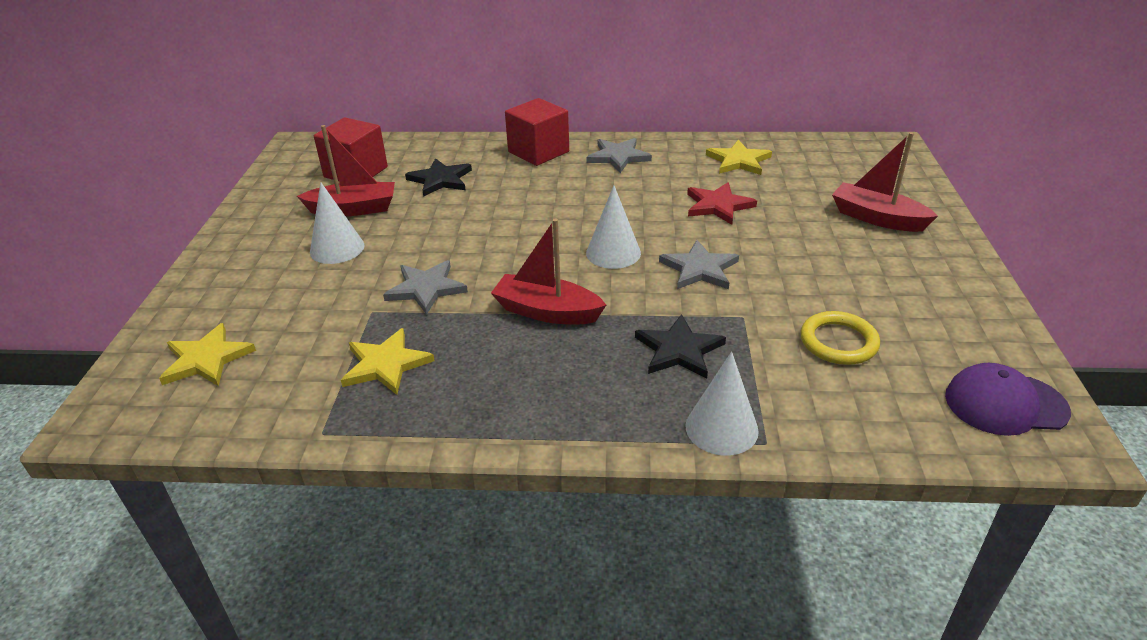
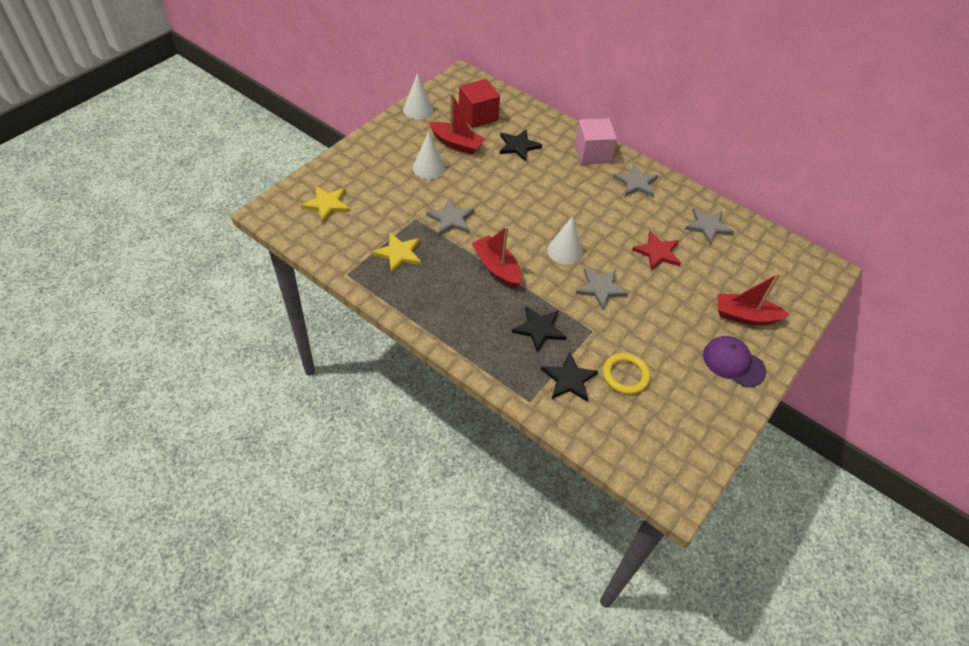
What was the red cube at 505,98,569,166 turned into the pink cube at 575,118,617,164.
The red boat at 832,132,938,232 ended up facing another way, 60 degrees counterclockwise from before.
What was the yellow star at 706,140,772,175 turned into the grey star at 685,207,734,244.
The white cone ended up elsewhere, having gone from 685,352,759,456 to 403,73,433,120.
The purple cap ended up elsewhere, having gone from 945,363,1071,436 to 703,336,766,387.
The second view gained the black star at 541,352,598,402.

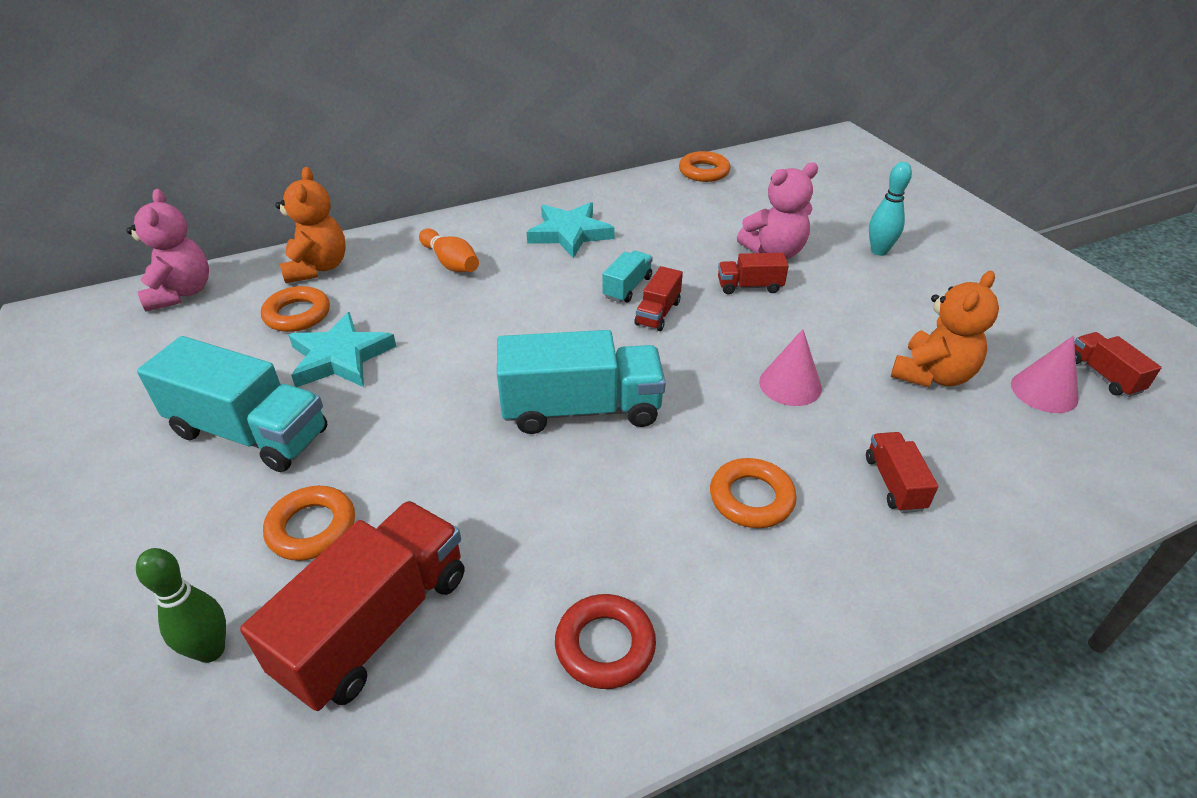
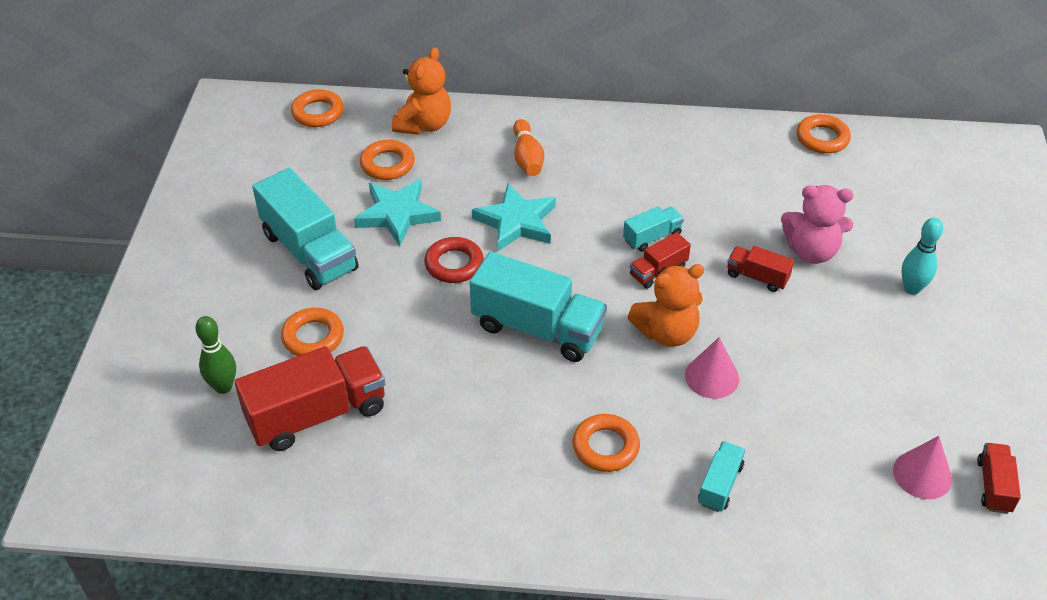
Where the pink teddy bear stood at 126,189,209,311, the orange ring came to stand at 291,89,344,127.
The turquoise star ended up elsewhere, having gone from 527,202,615,259 to 472,184,556,251.
The orange teddy bear ended up elsewhere, having gone from 891,271,999,387 to 628,264,704,347.
What was the red truck at 866,432,938,513 turned into the turquoise truck at 698,441,745,512.
The red ring ended up elsewhere, having gone from 555,594,656,689 to 424,237,484,283.

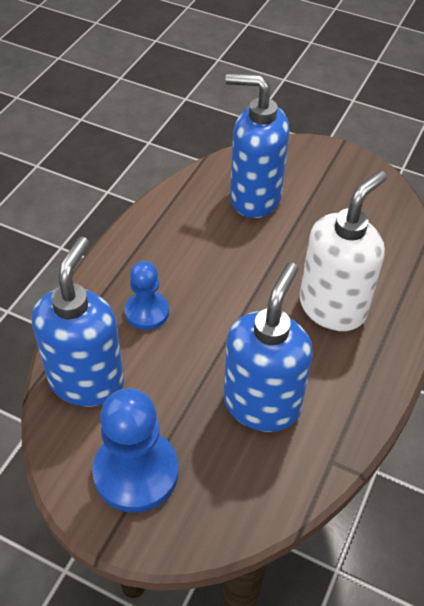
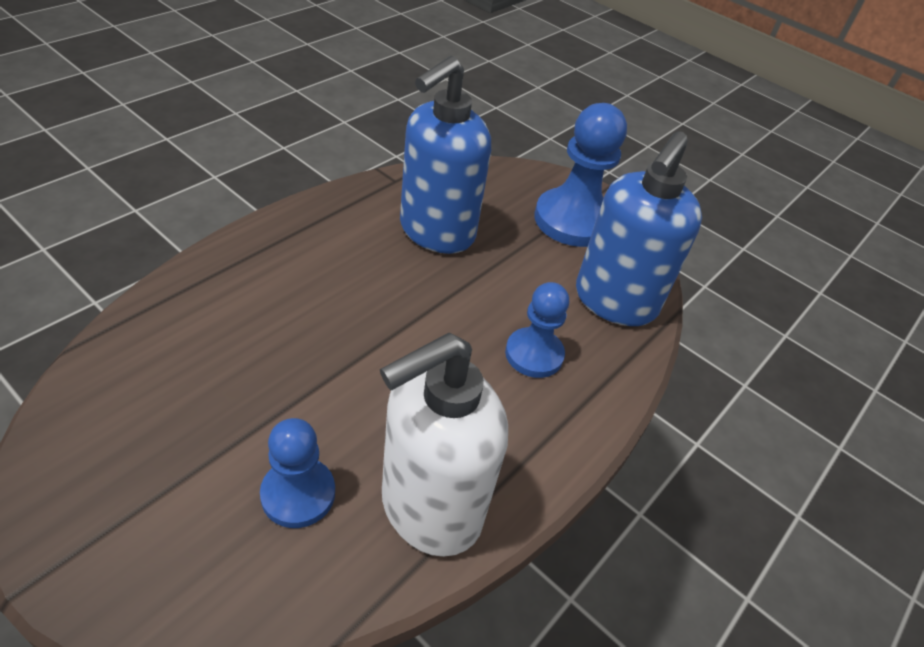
Where the blue soap dispenser stood at 225,73,290,218, the blue pawn came to stand at 260,418,335,528.
The white soap dispenser ended up elsewhere, having gone from 300,171,387,331 to 380,333,508,557.

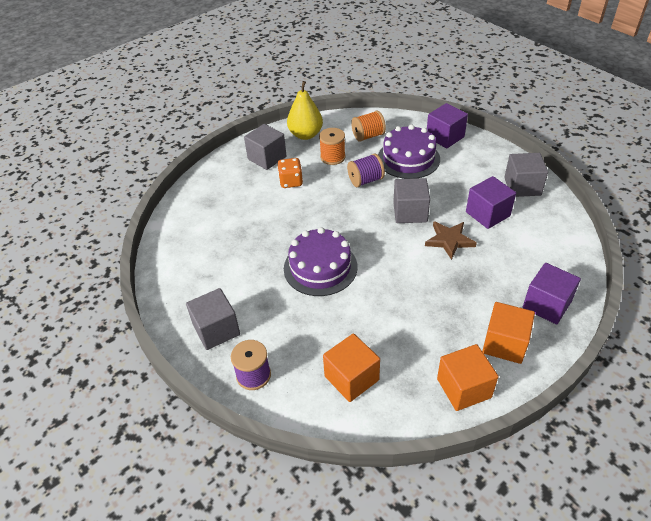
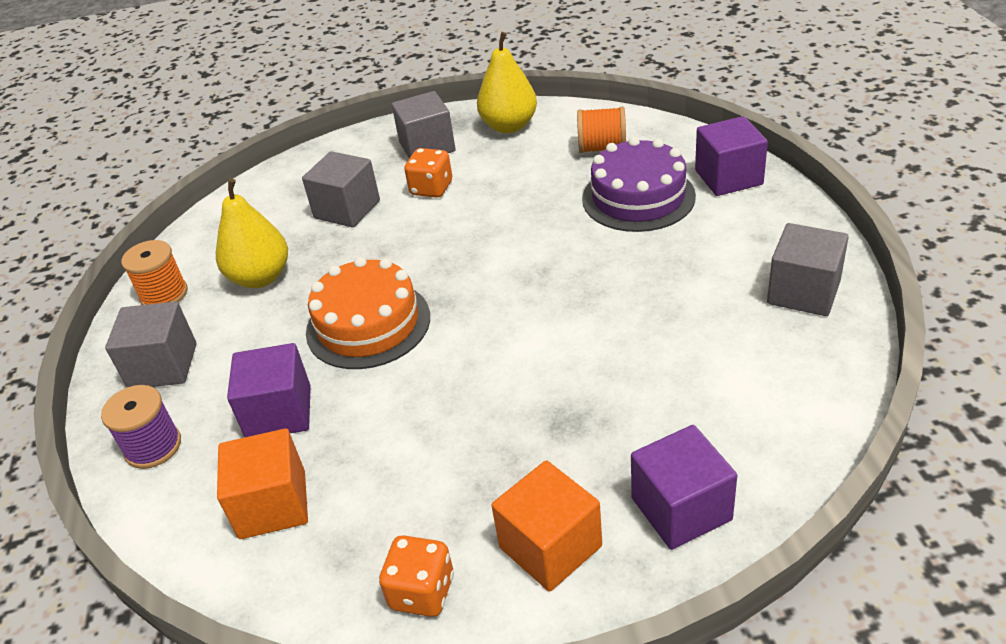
The orange spool ended up elsewhere, having gone from 319,128,346,165 to 121,240,188,305.
The second view lost the purple spool at 347,154,385,187.
The purple cube ended up elsewhere, having gone from 466,176,516,229 to 227,343,311,437.
The grey cube ended up elsewhere, having gone from 393,178,430,223 to 302,151,380,228.
The second view lost the brown star at 425,221,477,260.
What was the purple cake at 284,227,357,296 turned into the orange cake at 306,257,430,369.
Where the orange cube stood at 437,344,498,411, the orange dice came to stand at 379,535,454,617.
The second view gained the yellow pear at 216,178,288,288.

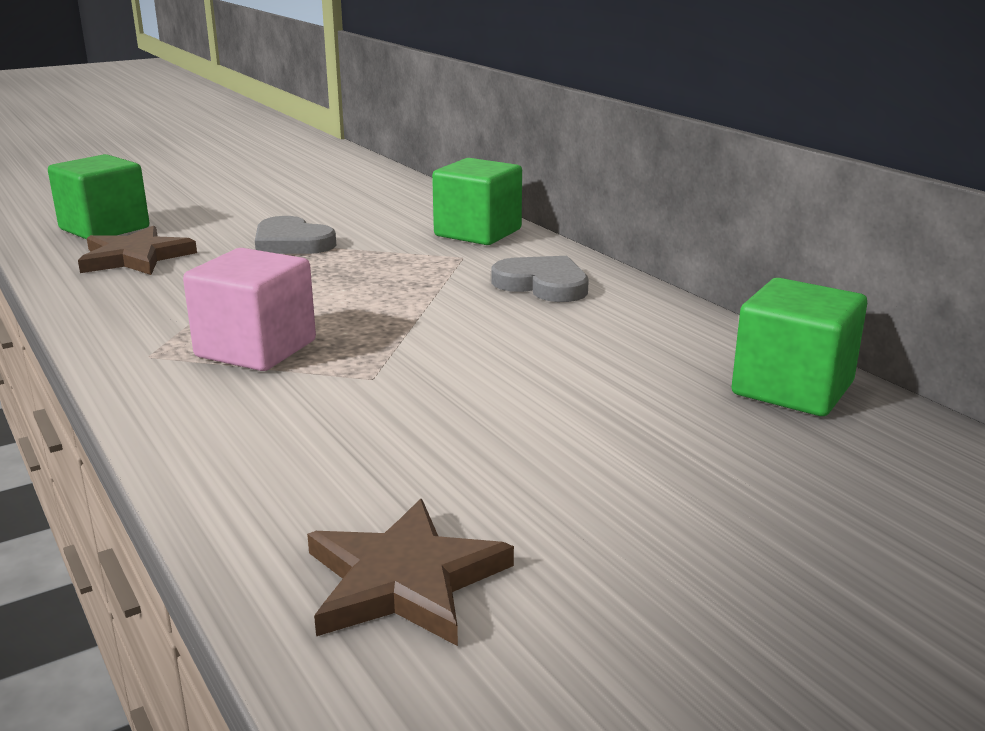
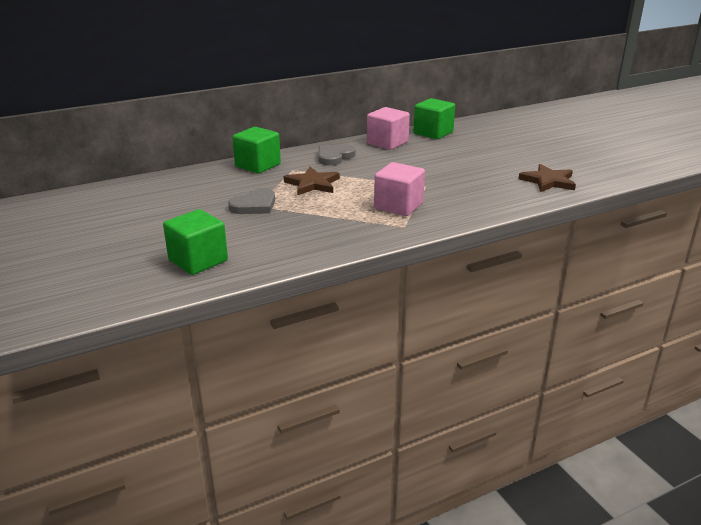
The brown star ended up elsewhere, having gone from 78,226,197,275 to 284,167,340,195.
The second view gained the pink cube at 367,107,410,150.

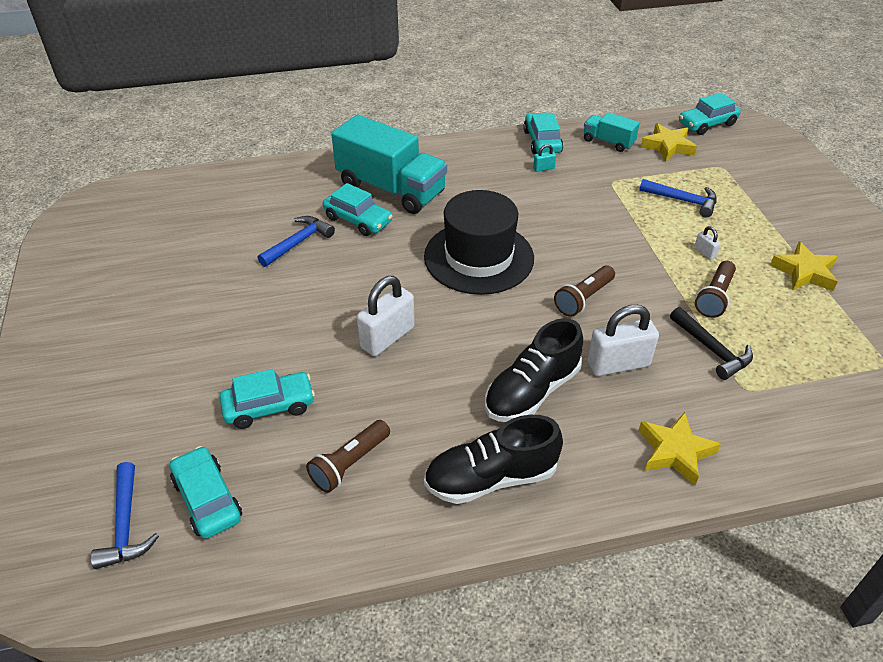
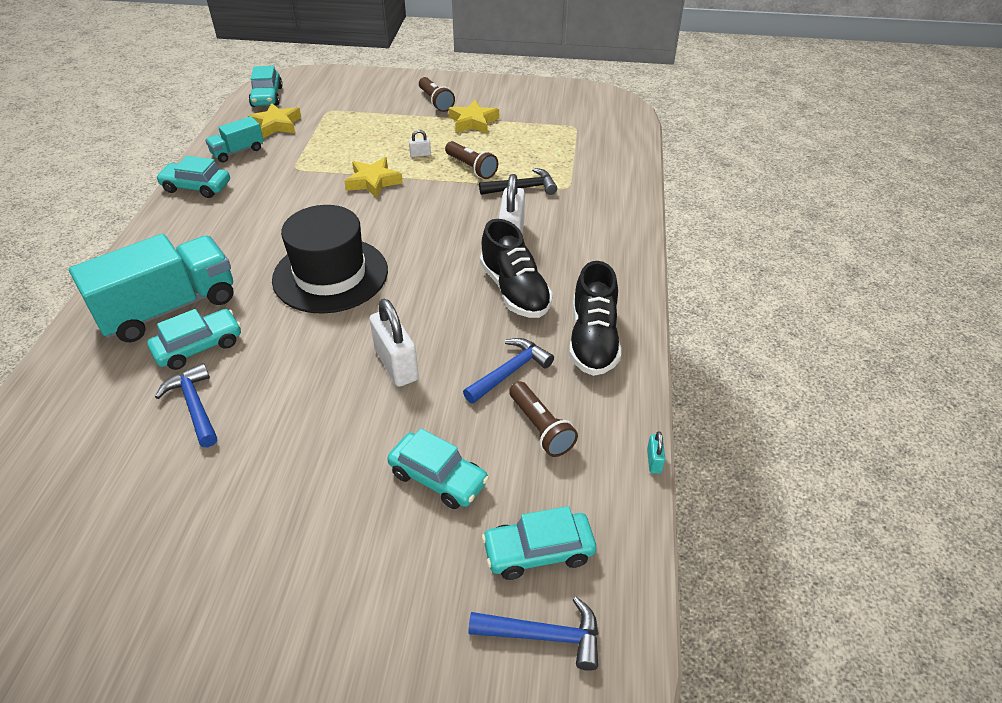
The turquoise padlock ended up elsewhere, having gone from 533,144,556,172 to 647,431,665,474.
The blue hammer ended up elsewhere, having gone from 639,179,717,217 to 463,338,554,404.
The brown flashlight ended up elsewhere, having gone from 554,265,615,317 to 419,77,455,112.
The turquoise car at 220,369,315,429 ended up facing another way, 120 degrees clockwise from before.
The yellow star ended up elsewhere, having gone from 638,412,721,486 to 345,157,403,198.

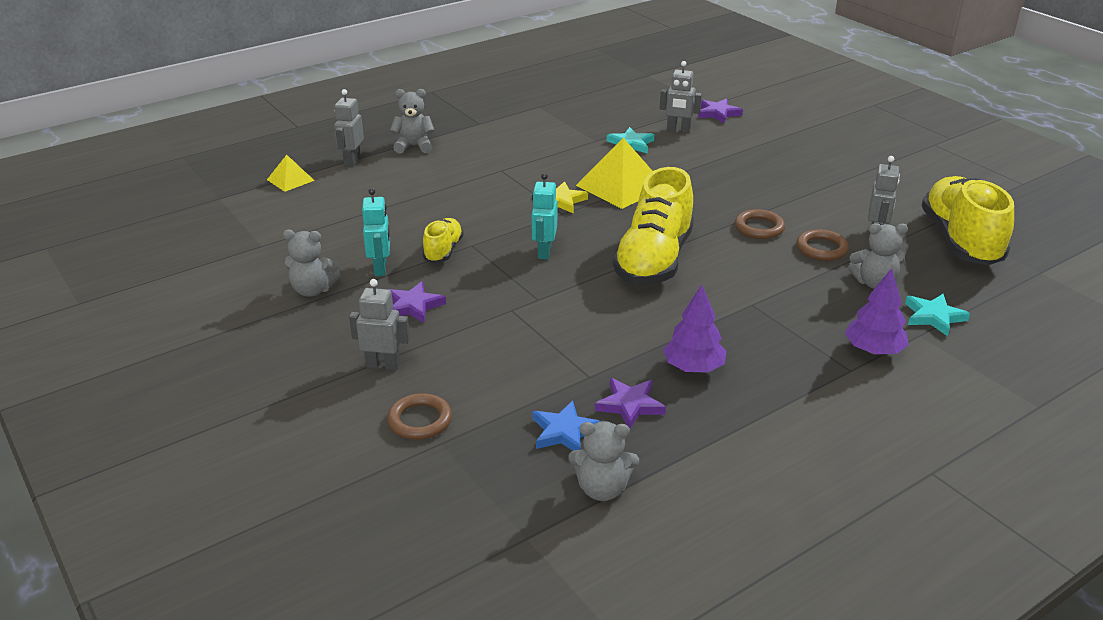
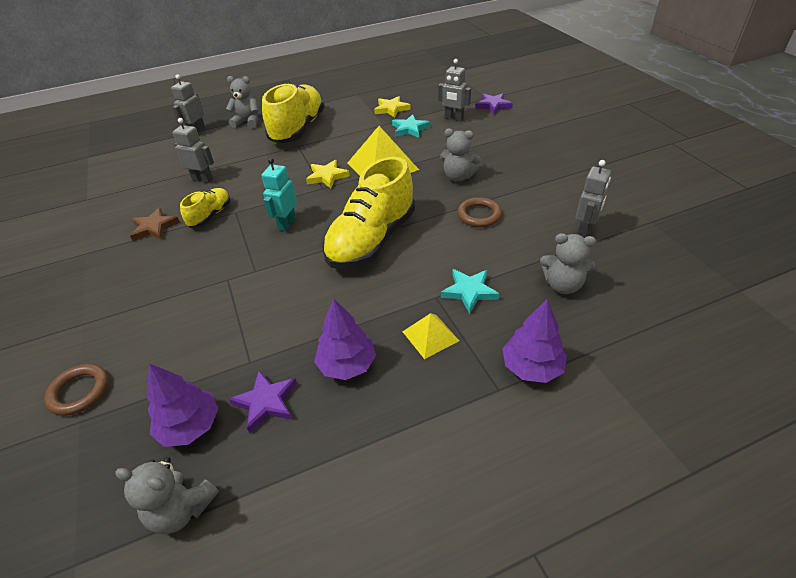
The yellow pyramid ended up elsewhere, having gone from 267,155,315,192 to 403,313,459,359.
The yellow shoe ended up elsewhere, having gone from 921,176,1014,265 to 262,83,325,144.
Where the turquoise robot stood at 362,188,390,276, the brown star came to stand at 130,208,180,241.
The second view lost the brown ring at 796,229,849,261.
The grey teddy bear ended up elsewhere, having gone from 283,230,340,297 to 440,129,481,182.
The grey robot ended up elsewhere, having gone from 349,279,410,370 to 172,118,214,183.
The second view lost the purple star at 389,281,446,323.
The turquoise star ended up elsewhere, having gone from 905,294,970,336 to 441,269,499,314.
Where the blue star stood at 533,400,602,451, the purple tree came to stand at 147,364,219,447.
The second view gained the yellow star at 374,96,411,118.

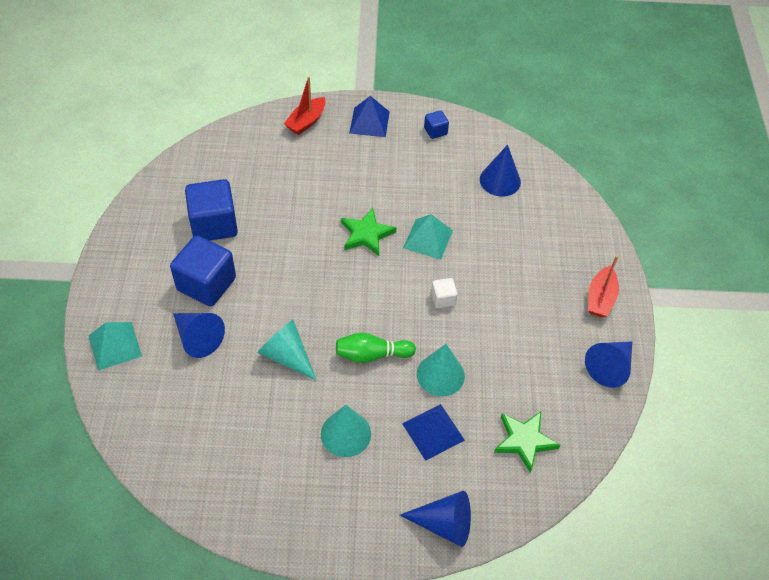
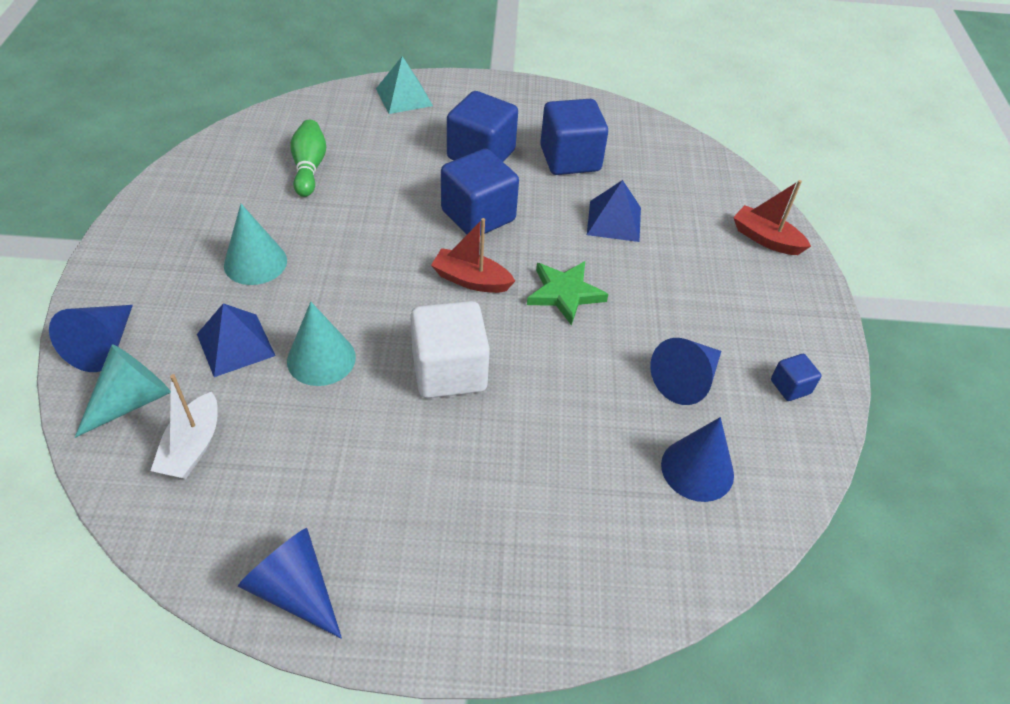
The blue pyramid ended up elsewhere, having gone from 349,96,390,137 to 587,180,641,242.
The second view lost the turquoise pyramid at 403,214,453,260.
The red boat ended up elsewhere, having gone from 588,255,619,317 to 431,218,515,293.
The size of the white cube at 431,278,458,308 changed by a factor of 2.11.
The blue cone ended up elsewhere, having gone from 173,313,225,358 to 650,338,721,405.
The turquoise cone ended up elsewhere, having gone from 257,320,317,381 to 75,344,171,438.
The green bowling pin ended up elsewhere, having gone from 336,332,416,363 to 290,120,326,197.
Where the green star stood at 494,412,560,473, the white boat came to stand at 151,374,218,479.
The second view gained the blue cube at 441,149,519,236.

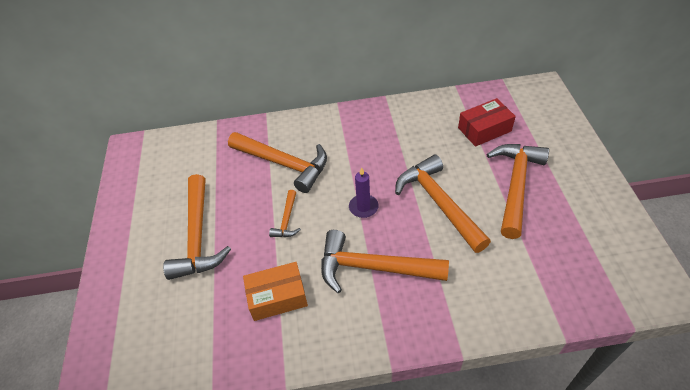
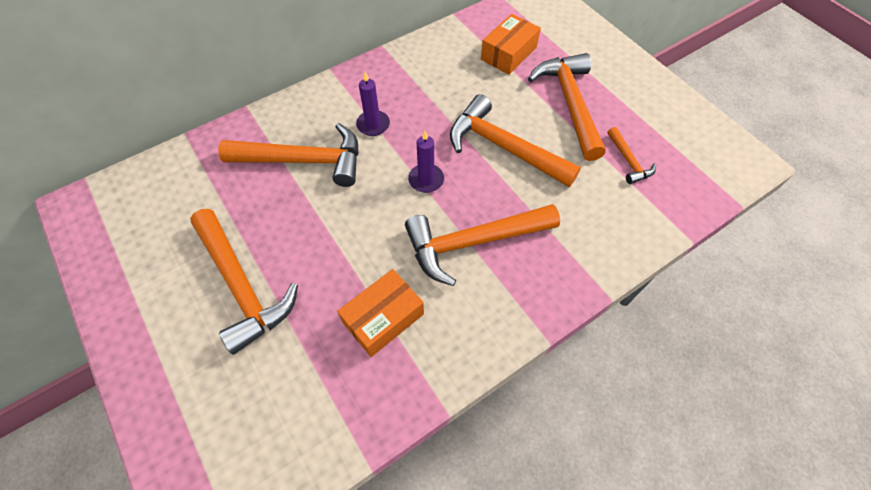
What was the red box at 458,98,516,147 turned into the orange box at 481,14,541,75.
The orange hammer ended up elsewhere, having gone from 269,190,301,237 to 607,127,656,184.
The second view gained the purple candle at 356,72,390,136.

